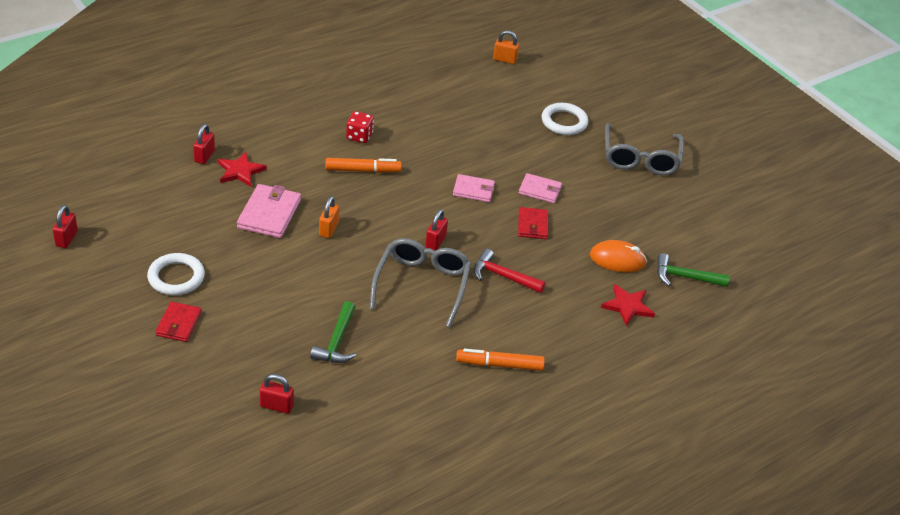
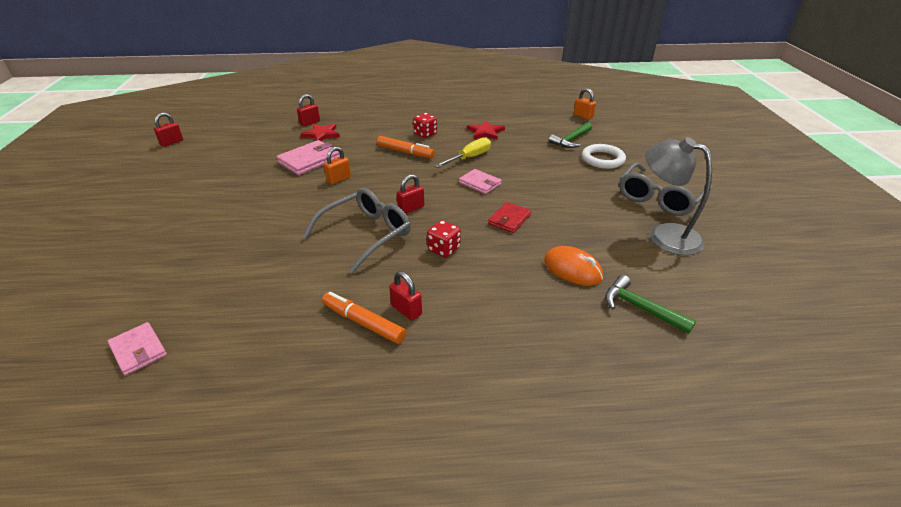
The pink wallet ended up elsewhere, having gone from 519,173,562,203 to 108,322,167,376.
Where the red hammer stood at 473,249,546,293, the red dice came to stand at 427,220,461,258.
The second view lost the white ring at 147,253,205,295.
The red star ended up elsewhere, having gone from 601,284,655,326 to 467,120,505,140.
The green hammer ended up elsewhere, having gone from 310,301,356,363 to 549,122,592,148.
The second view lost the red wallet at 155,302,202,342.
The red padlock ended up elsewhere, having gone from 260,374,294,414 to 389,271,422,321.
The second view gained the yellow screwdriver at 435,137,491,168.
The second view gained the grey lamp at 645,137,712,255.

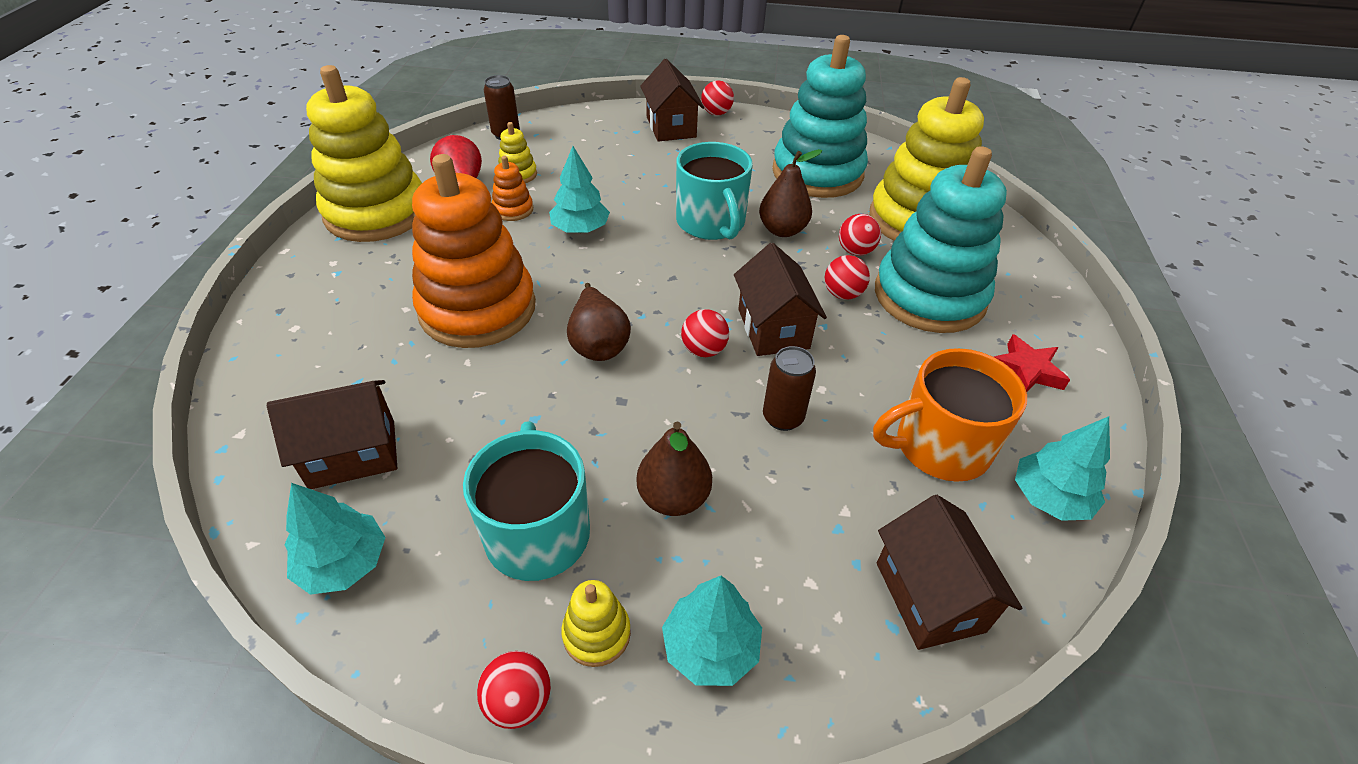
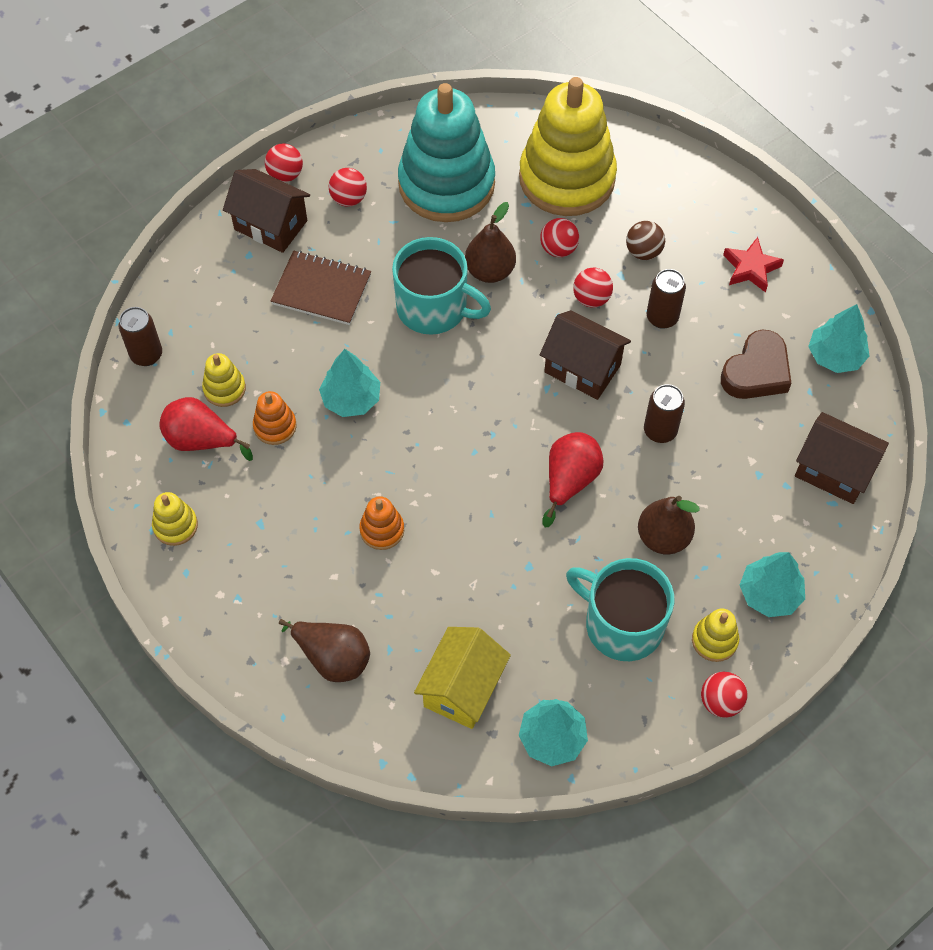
The size of the yellow stacking toy at 306,65,422,242 changed by a factor of 0.41.
Where the turquoise stacking toy stood at 875,146,1007,333, the brown ball came to stand at 626,221,665,260.
The size of the orange stacking toy at 412,154,536,348 changed by a factor of 0.41.
The brown pear ended up elsewhere, having gone from 567,283,631,361 to 279,619,370,682.
The red ball ended up elsewhere, having gone from 681,309,729,357 to 329,168,367,207.
Where the orange mug stood at 873,348,1027,482, the brown heart came to stand at 721,330,792,399.
What was the brown house at 267,380,397,489 turned into the yellow house at 414,627,511,729.
The second view gained the brown notebook at 271,250,371,325.
The second view gained the brown can at 647,269,686,329.
The second view gained the red pear at 542,432,603,527.

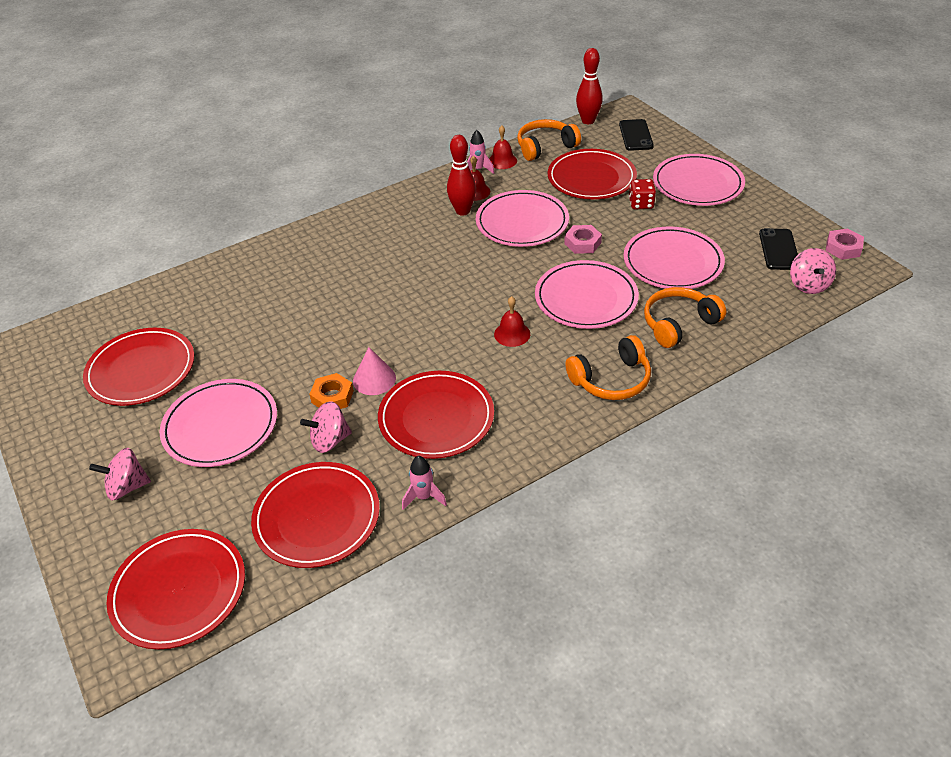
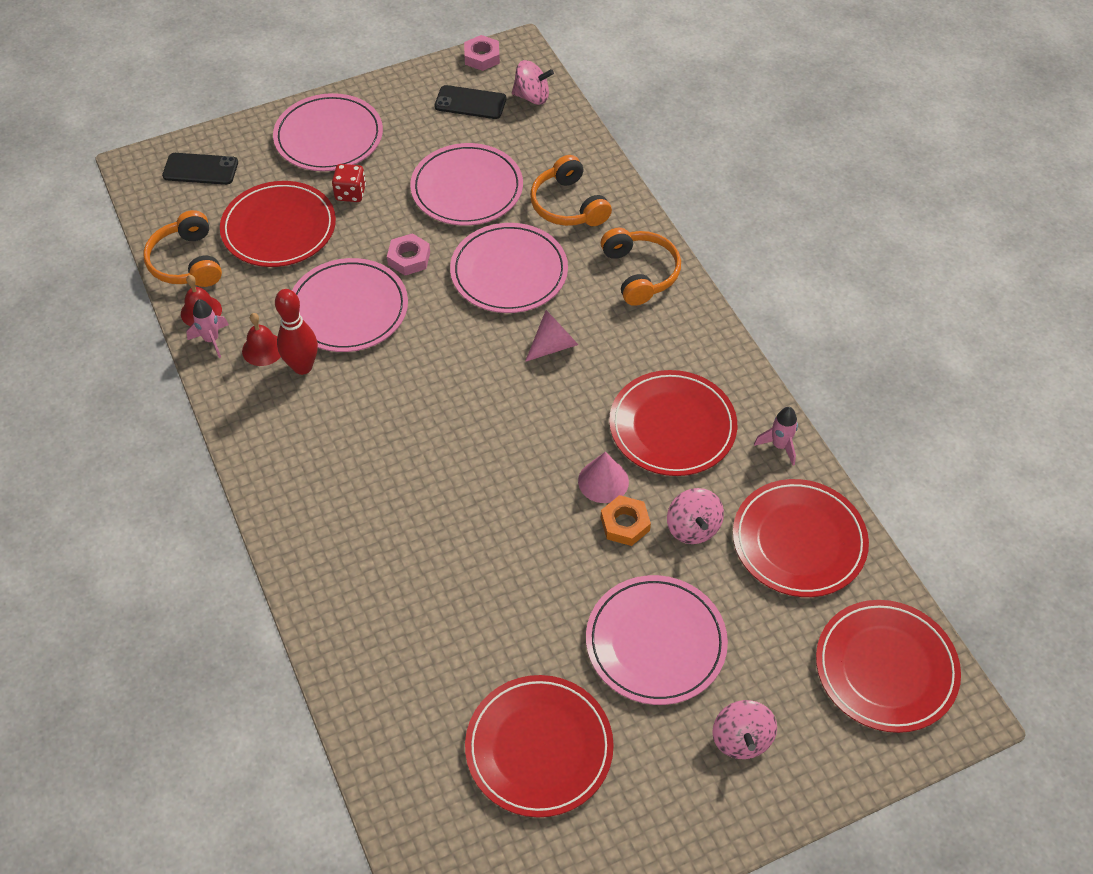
The second view lost the red bowling pin at 576,48,603,124.
Where the red bell stood at 494,296,530,347, the pink cone came to stand at 525,310,578,362.

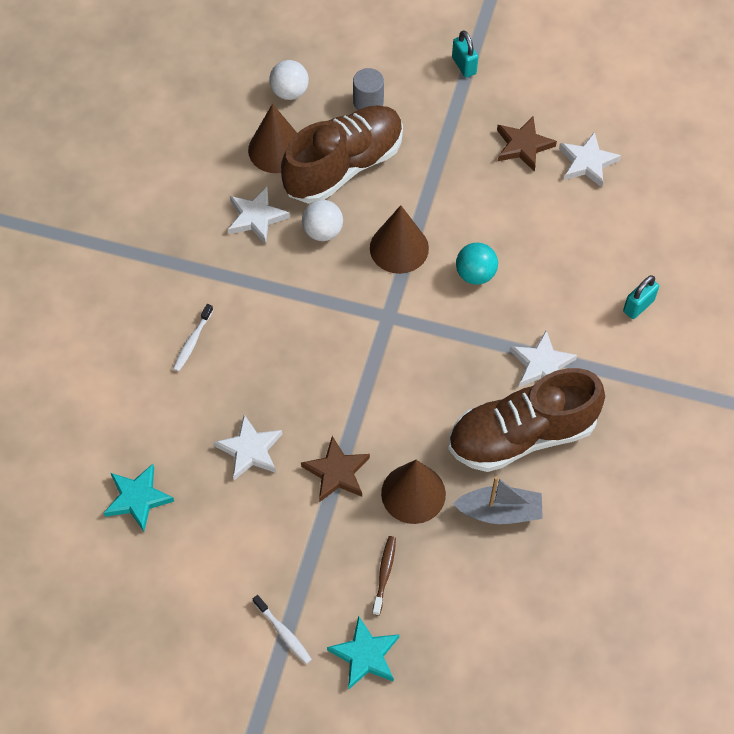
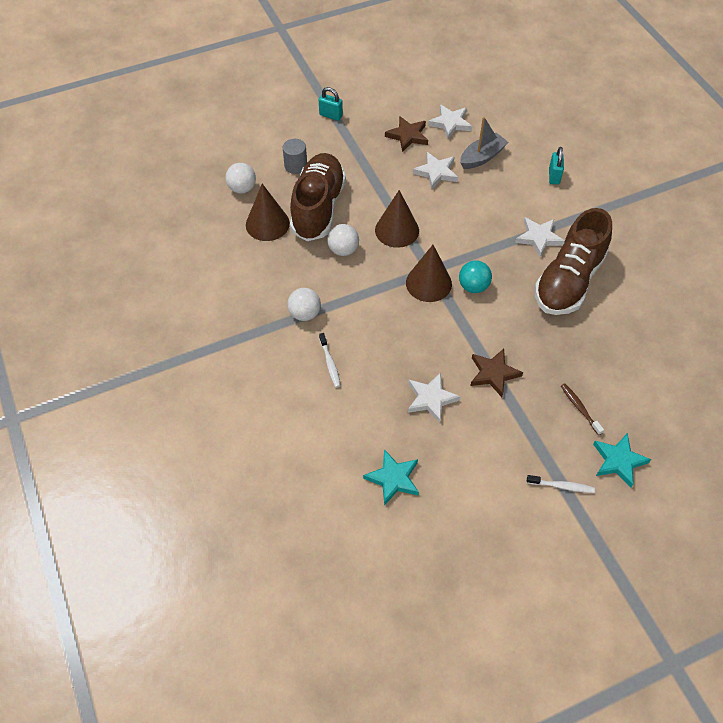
The white star ended up elsewhere, having gone from 228,187,290,244 to 413,152,458,189.
The turquoise ball ended up elsewhere, having gone from 456,243,498,285 to 459,260,492,293.
The brown cone ended up elsewhere, having gone from 381,460,446,524 to 406,245,452,302.
The grey boat ended up elsewhere, having gone from 453,476,543,524 to 460,117,508,169.
The second view gained the white ball at 287,288,321,321.

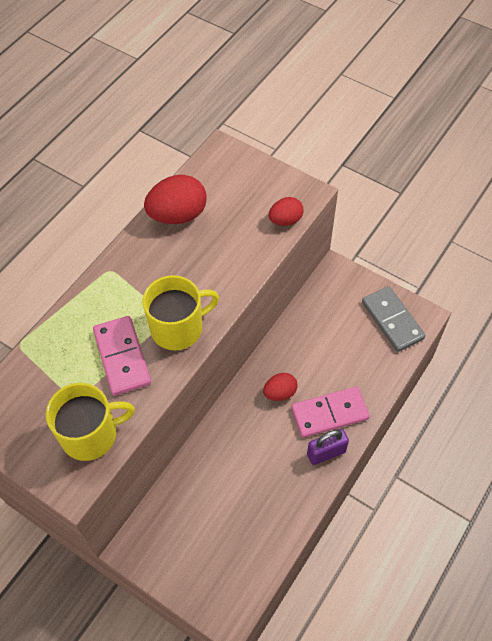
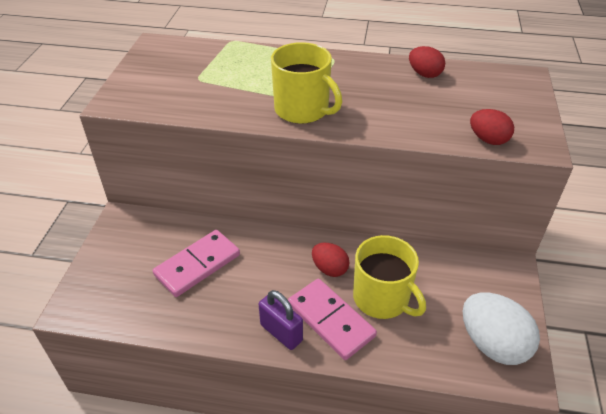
The size of the red egg at 144,175,207,224 changed by a factor of 0.58.
Where the grey domino stood at 362,286,426,352, the white egg came to stand at 463,293,540,365.
The pink domino ended up elsewhere, having gone from 93,316,151,396 to 153,230,240,297.
The yellow mug ended up elsewhere, having gone from 46,383,135,461 to 353,235,426,319.

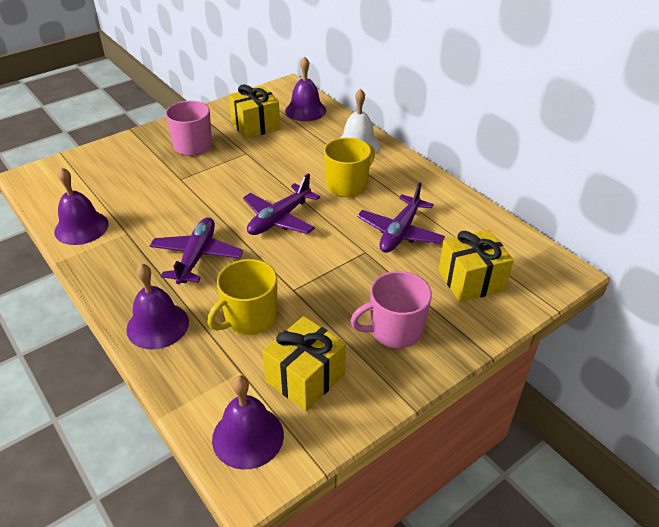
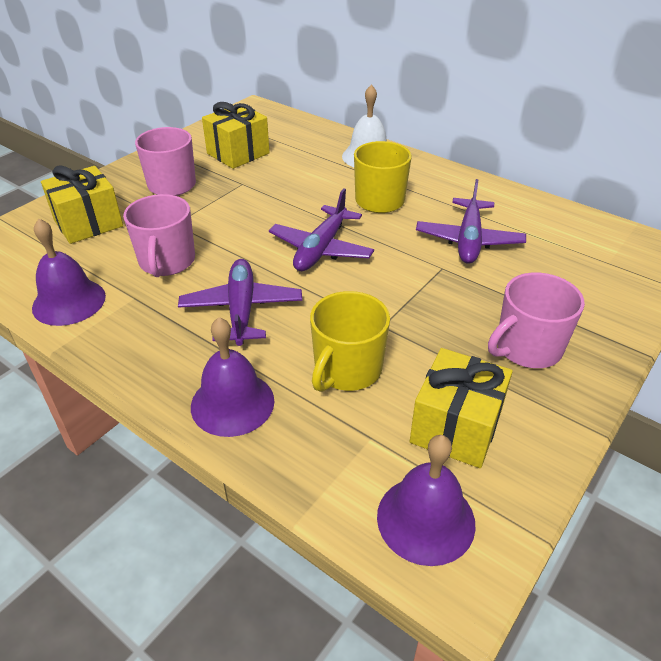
The second view lost the purple bell at 285,56,326,121.
The yellow gift ended up elsewhere, having gone from 438,230,514,302 to 41,166,123,244.
The second view gained the pink mug at 123,194,195,277.

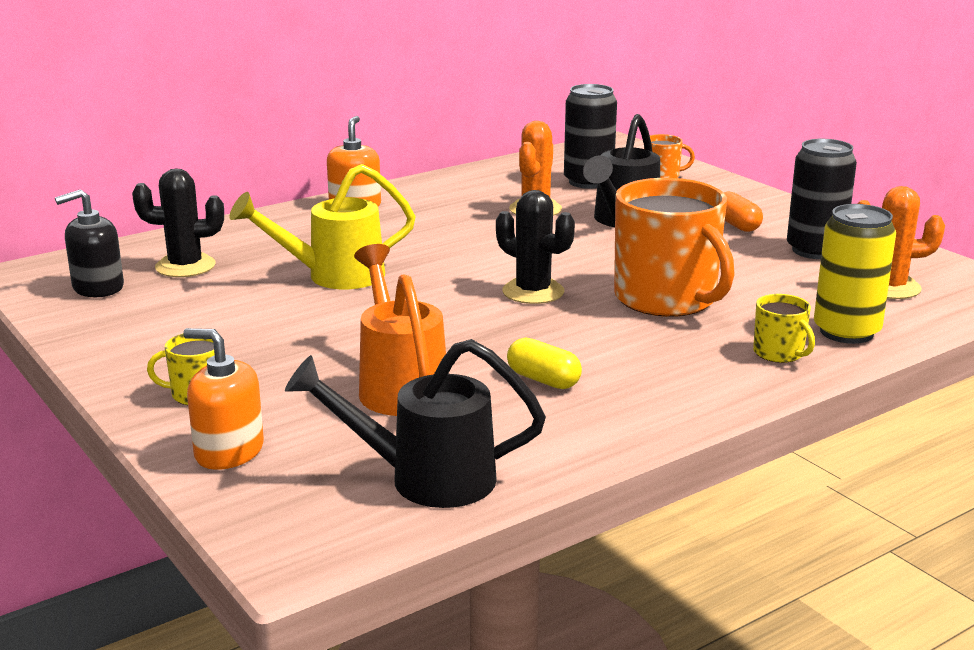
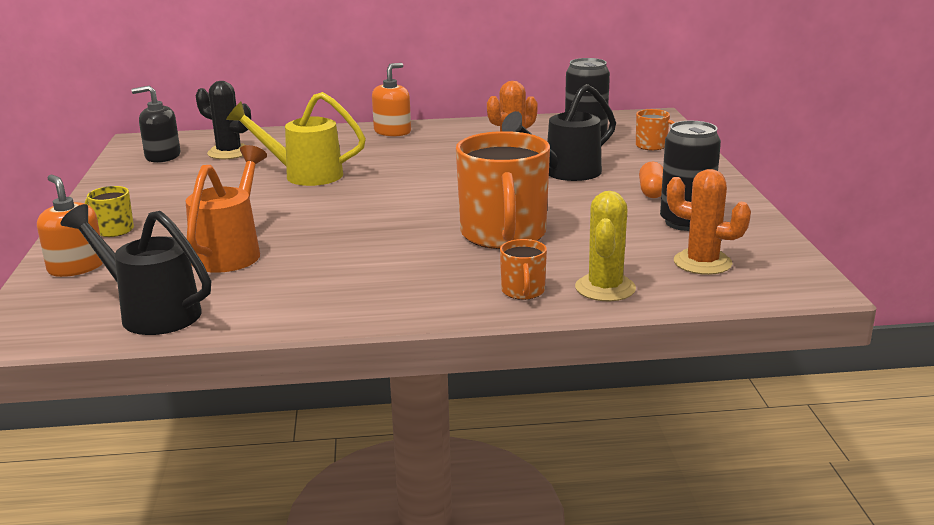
The second view lost the black cactus at 496,190,575,304.
Where the yellow can stood at 814,204,896,344, the yellow cactus came to stand at 575,191,636,301.
What was the yellow mug at 753,294,815,363 turned into the orange mug at 500,239,547,300.
The second view lost the yellow capsule at 507,338,582,389.

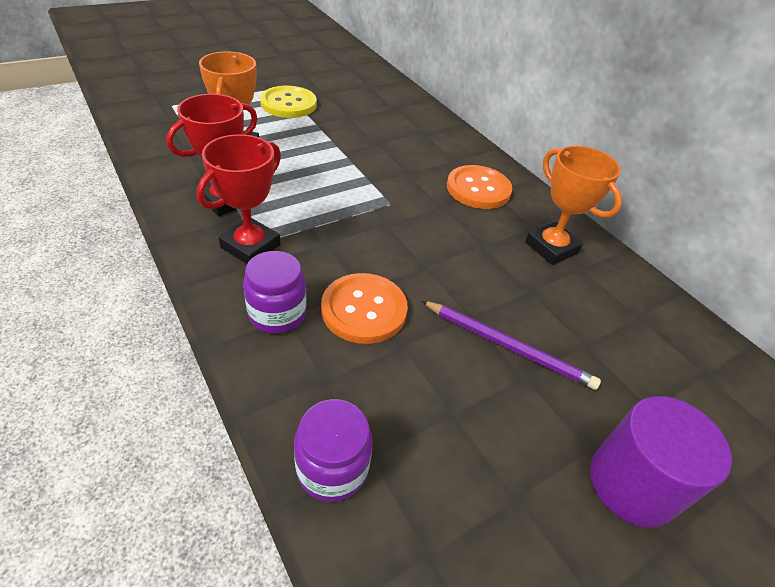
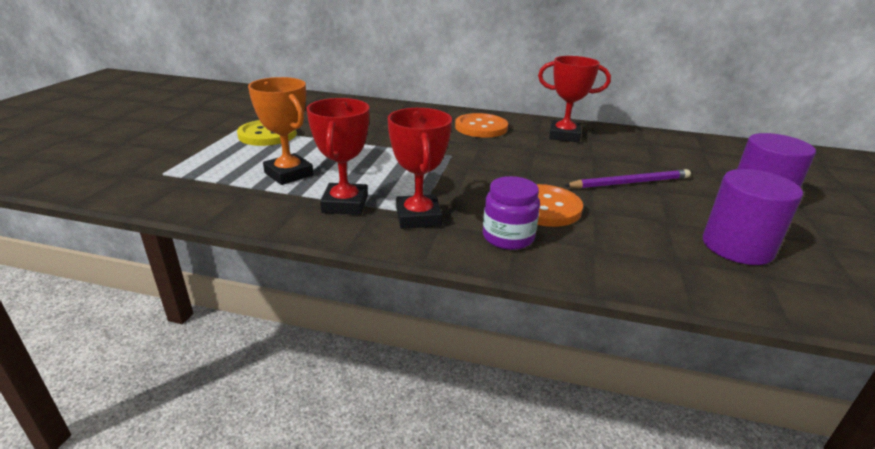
What was the orange trophy at 525,146,622,265 turned into the red trophy at 538,56,611,142.
The second view lost the purple jar at 294,399,373,502.
The second view gained the purple cylinder at 703,169,803,265.

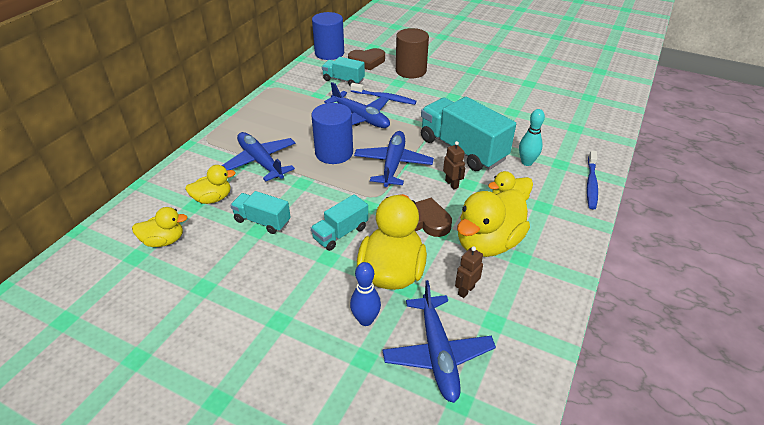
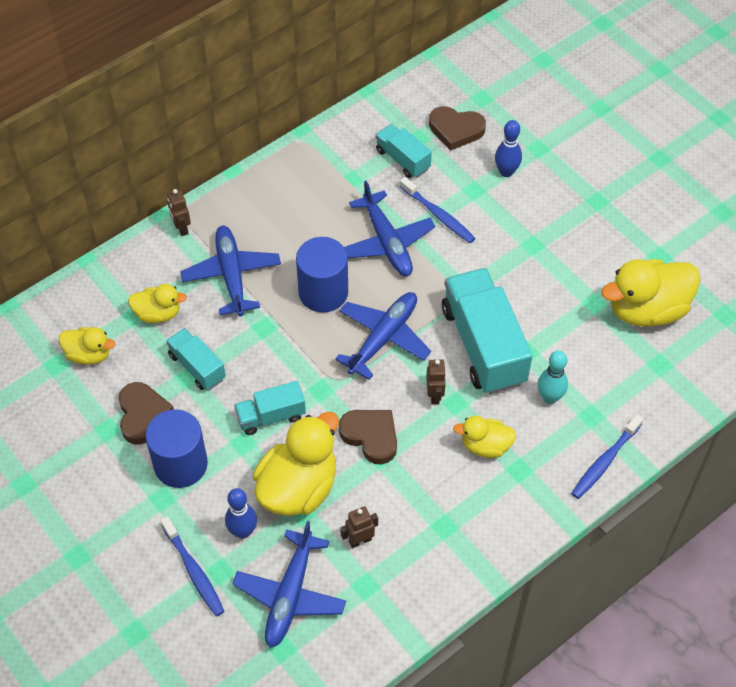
The blue cylinder ended up elsewhere, having gone from 312,12,344,60 to 145,409,208,488.
Where the brown cylinder stood at 396,28,429,78, the blue bowling pin came to stand at 495,120,522,177.
The yellow duck ended up elsewhere, having gone from 457,189,530,257 to 601,259,700,327.
The second view gained the brown robot at 167,189,191,236.
The second view gained the brown heart at 119,382,174,445.
The second view gained the blue toothbrush at 161,517,225,617.

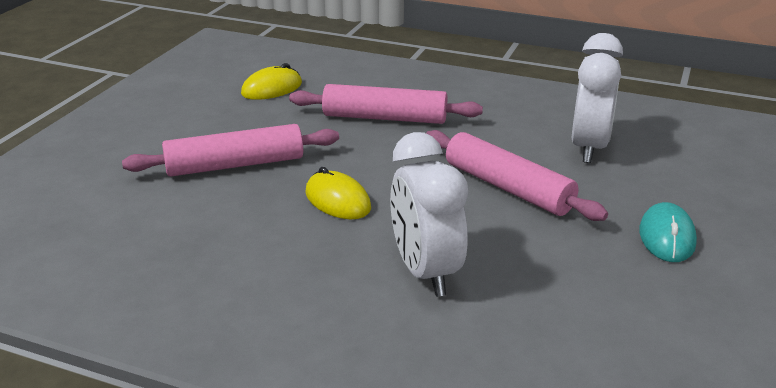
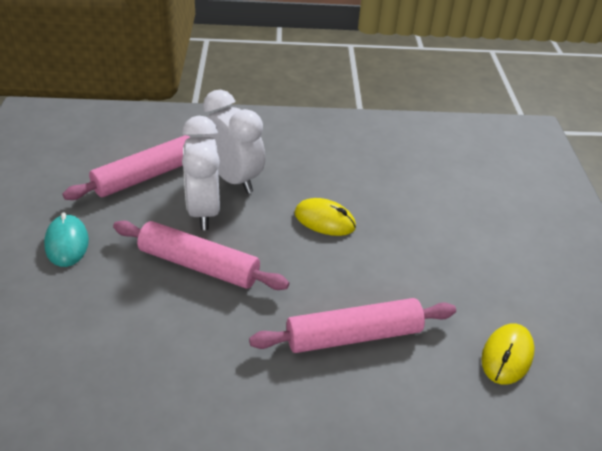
The white clock ended up elsewhere, having gone from 572,33,623,163 to 182,116,220,230.
The pink rolling pin ended up elsewhere, having gone from 122,124,339,177 to 62,135,190,200.

